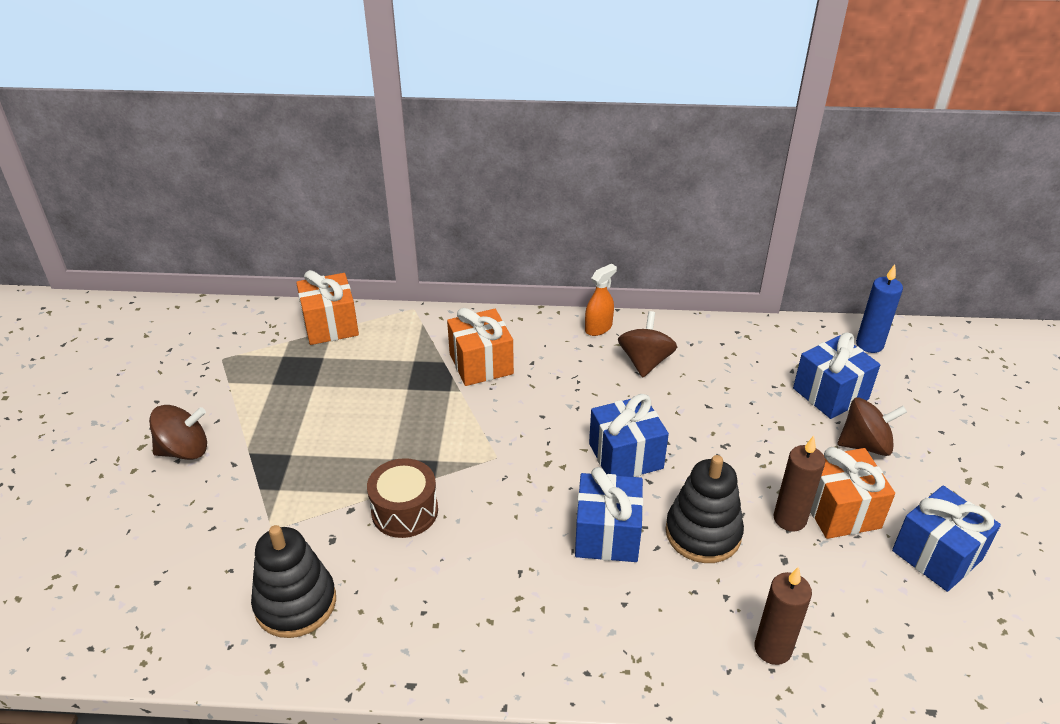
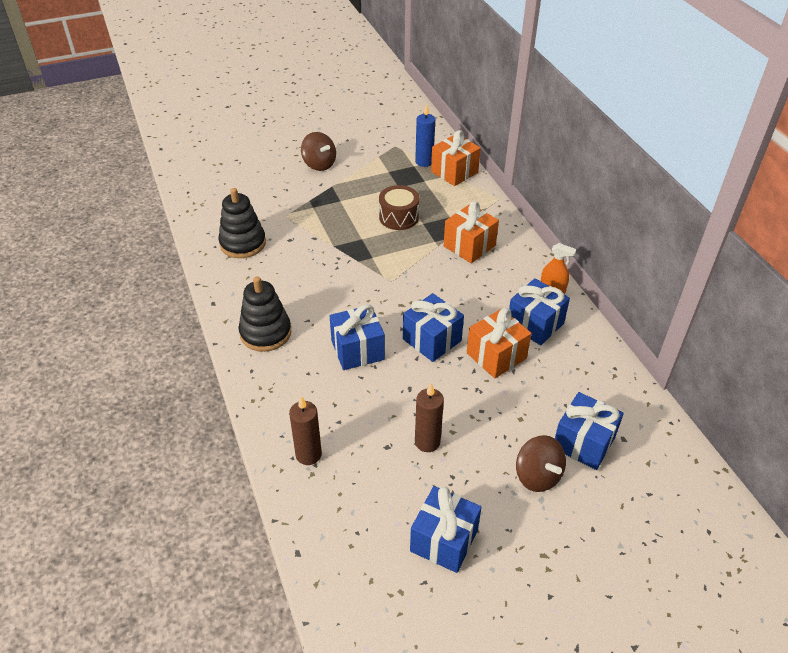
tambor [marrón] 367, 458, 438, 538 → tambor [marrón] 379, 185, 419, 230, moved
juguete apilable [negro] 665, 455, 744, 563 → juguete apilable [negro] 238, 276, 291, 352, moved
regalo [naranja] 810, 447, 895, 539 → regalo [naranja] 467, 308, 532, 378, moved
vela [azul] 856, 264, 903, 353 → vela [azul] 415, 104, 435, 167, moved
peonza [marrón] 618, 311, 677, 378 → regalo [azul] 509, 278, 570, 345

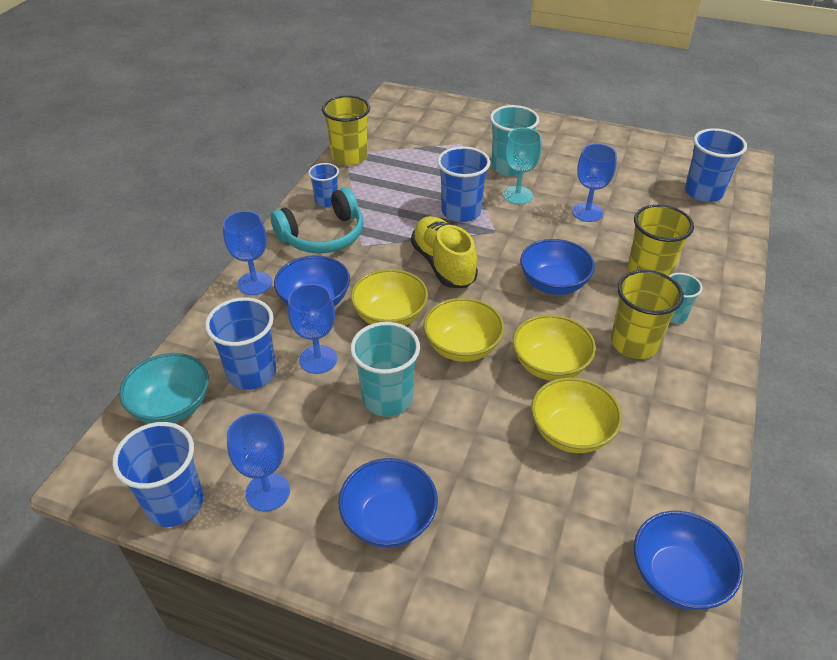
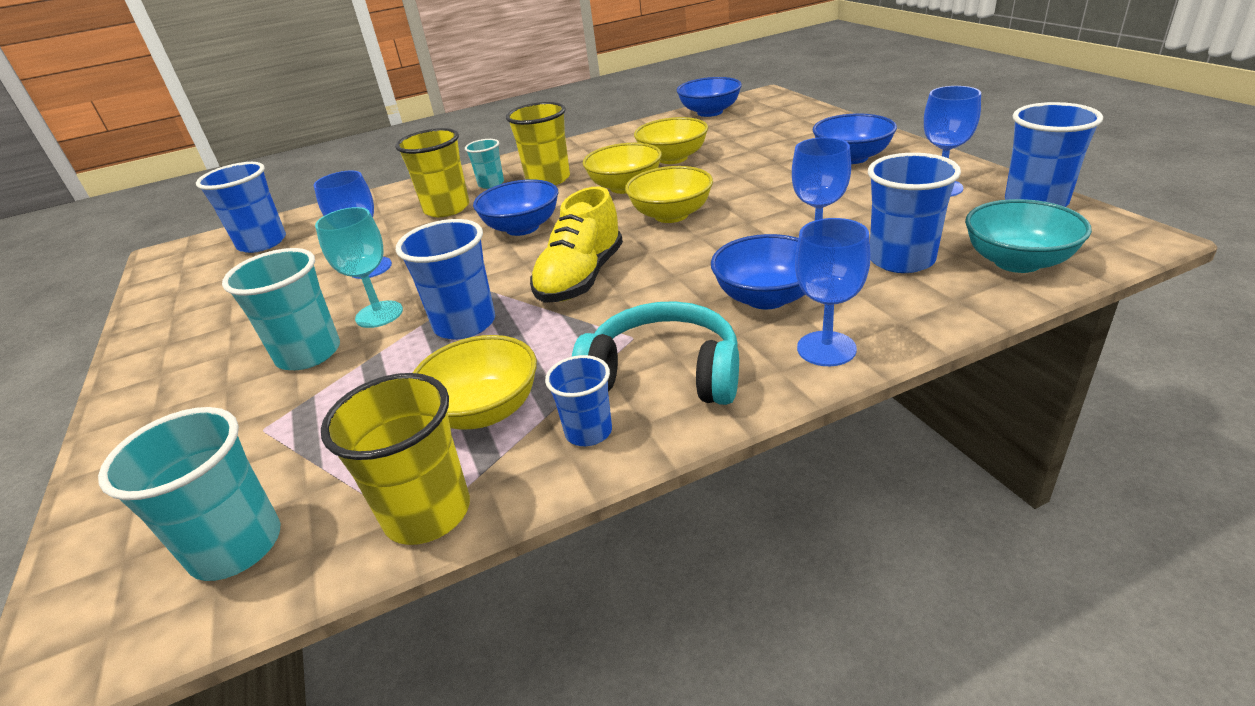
vaso [turquesa] 350, 322, 420, 417 → vaso [turquesa] 98, 407, 280, 581, moved
cuenco [amarillo] 351, 269, 428, 326 → cuenco [amarillo] 413, 335, 537, 429, moved

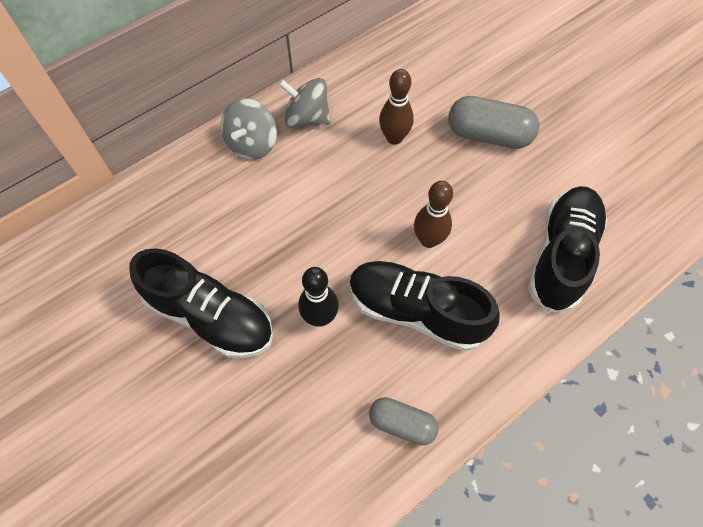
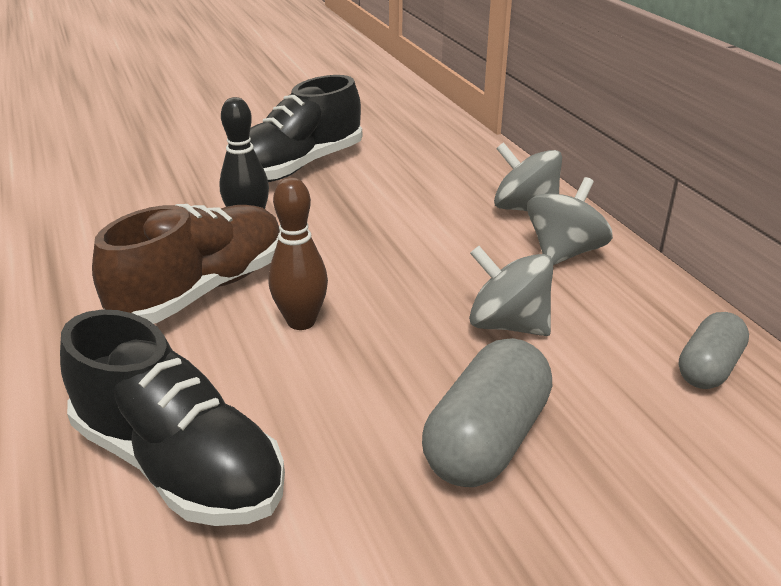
cápsula [gris] 369, 397, 438, 446 → cápsula [gris] 679, 312, 749, 389, moved
bolo [marrón] 379, 69, 414, 145 → peonza [gris] 469, 246, 553, 336
zapato [negro] 349, 261, 500, 351 → zapato [marrón] 92, 204, 280, 324

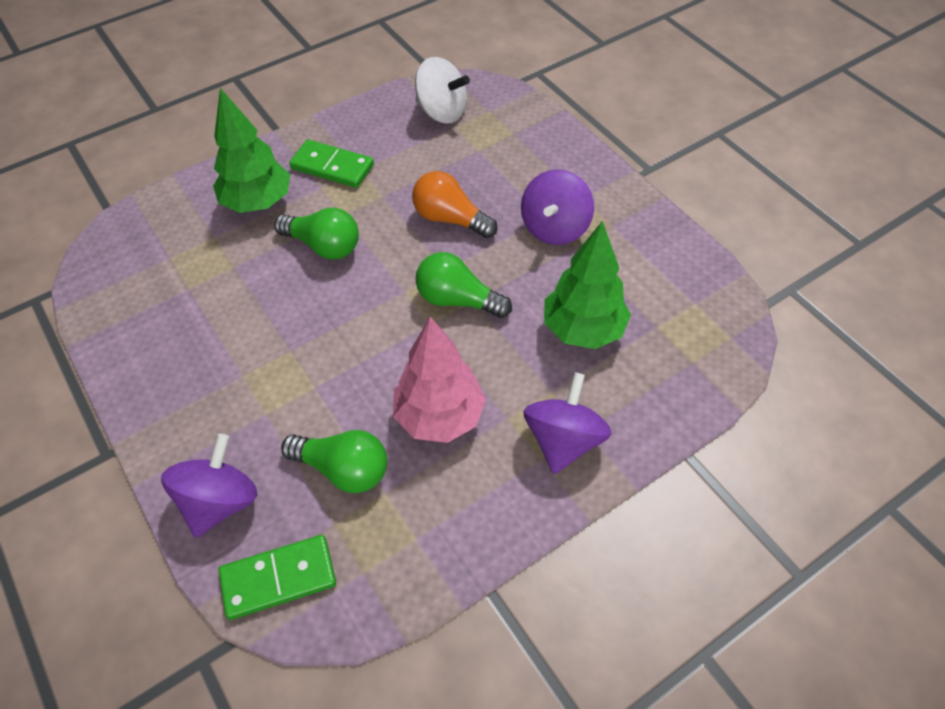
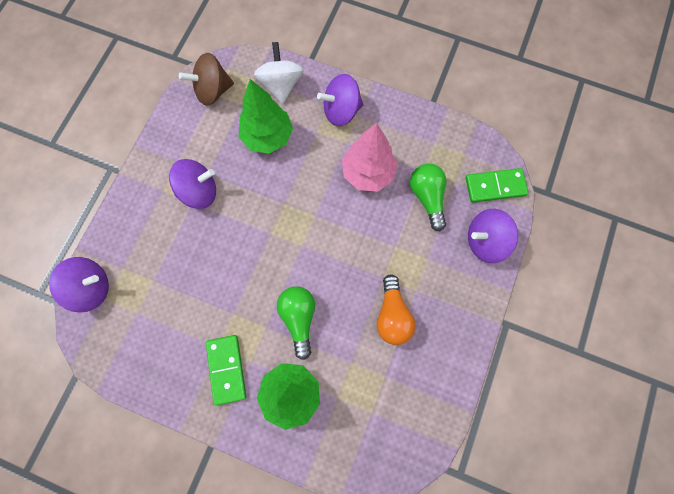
bombilla [verde] 416, 252, 512, 318 → -
- → peonza [morado] 49, 257, 109, 313
- → peonza [marrón] 179, 53, 234, 106
bombilla [naranja] 412, 171, 498, 238 → bombilla [naranja] 376, 274, 416, 345, moved
peonza [blanco] 415, 57, 470, 124 → peonza [blanco] 254, 42, 304, 104, moved
ficha de dominó [verde] 219, 535, 336, 620 → ficha de dominó [verde] 466, 168, 529, 203, 45 degrees counterclockwise

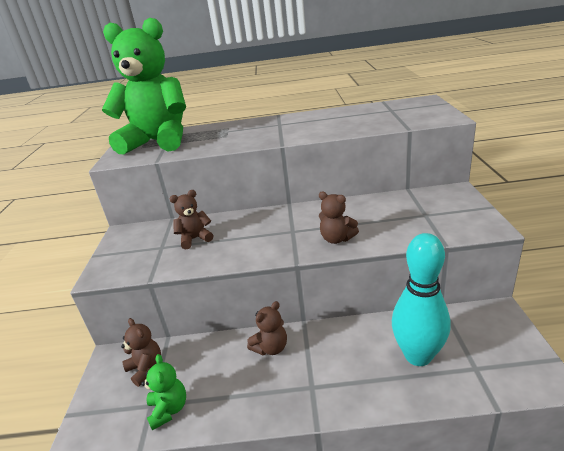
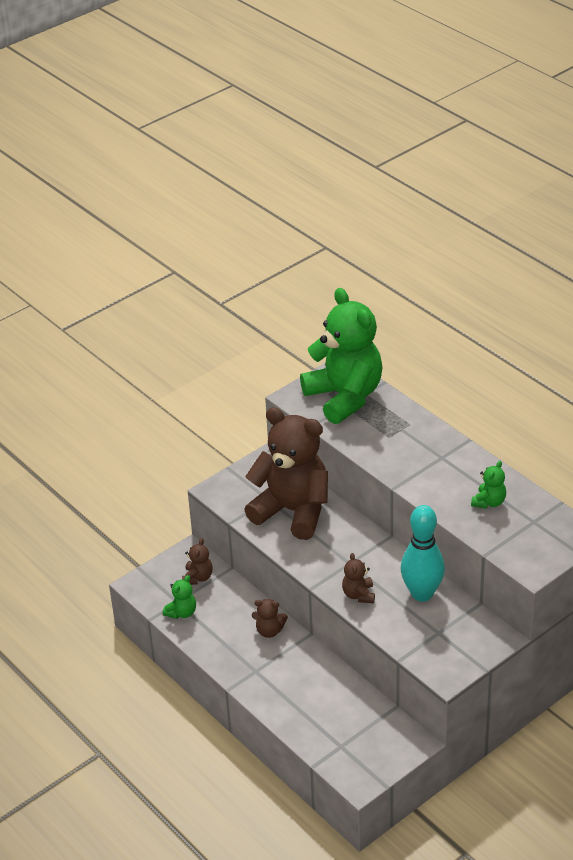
- → osito [verde] 471, 461, 506, 509
bolo [turquesa] 392, 233, 450, 366 → bolo [turquesa] 401, 505, 445, 601, moved
osito [marrón] 170, 190, 213, 250 → osito [marrón] 244, 407, 328, 540, x2.50

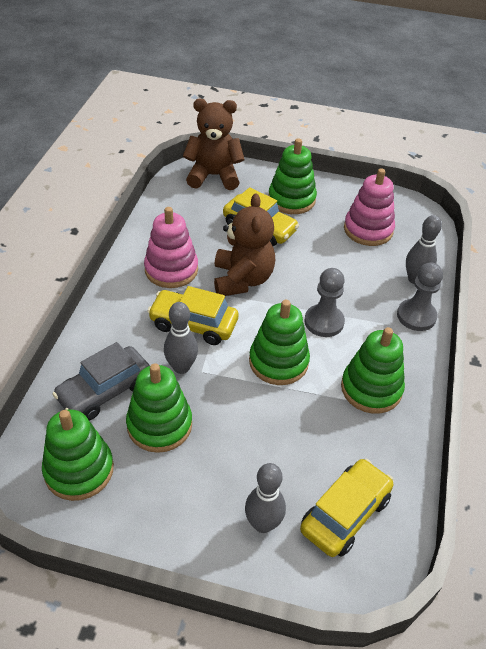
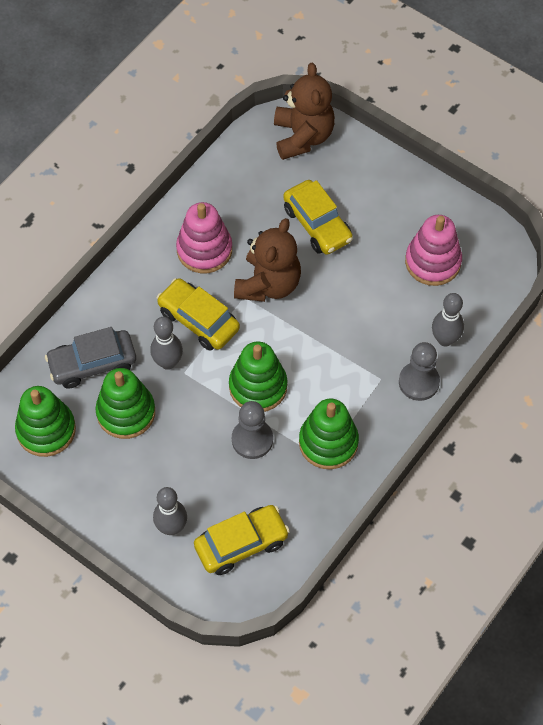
juguete apilable [verde] 268, 138, 317, 214 → -
peón [gris] 304, 268, 345, 337 → peón [gris] 232, 401, 273, 459, moved
osito [marrón] 183, 99, 245, 190 → osito [marrón] 274, 63, 335, 160, 60 degrees clockwise

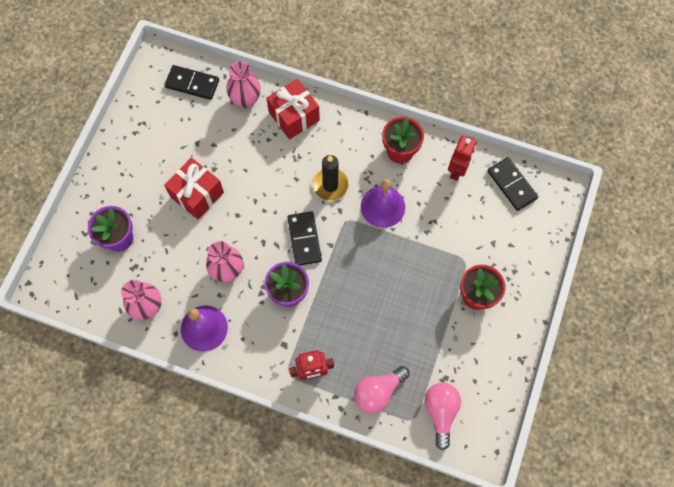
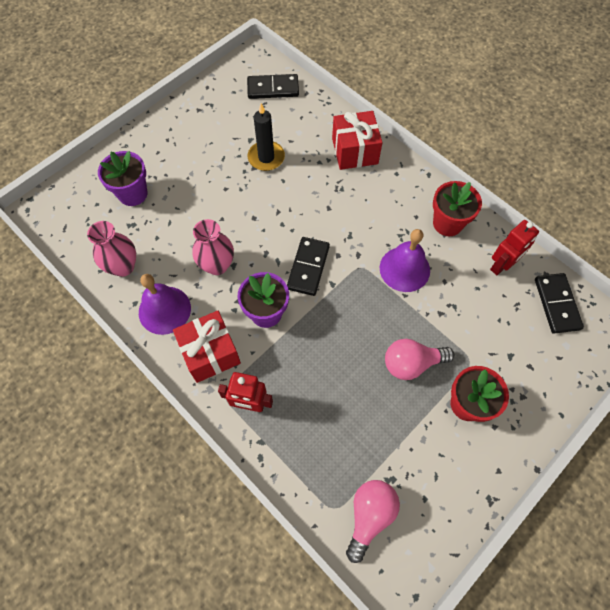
florero [rosa] 226, 61, 261, 109 → -
regalo [rojo] 164, 158, 224, 220 → regalo [rojo] 173, 310, 241, 383, moved
vela [negro] 313, 155, 349, 201 → vela [negro] 248, 104, 285, 171, moved
bombilla [rosa] 354, 366, 410, 413 → bombilla [rosa] 385, 339, 454, 380, moved
ficha de dominó [negro] 165, 65, 219, 100 → ficha de dominó [negro] 247, 74, 299, 99, 45 degrees counterclockwise

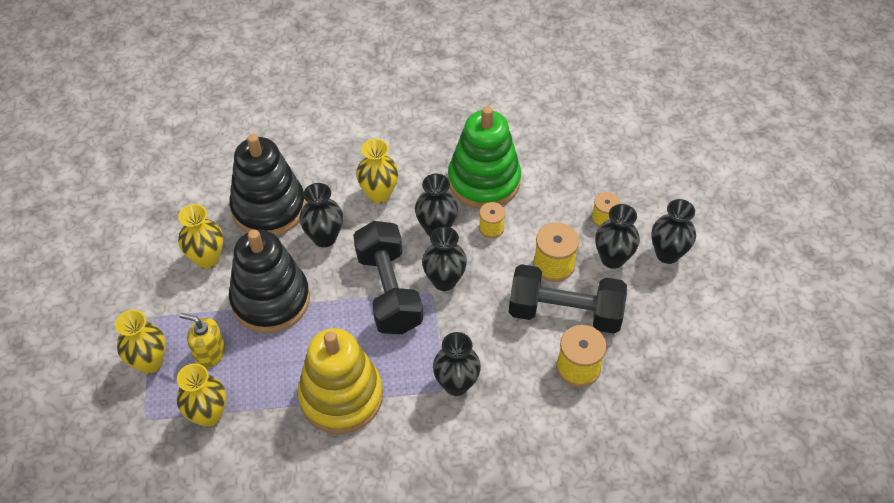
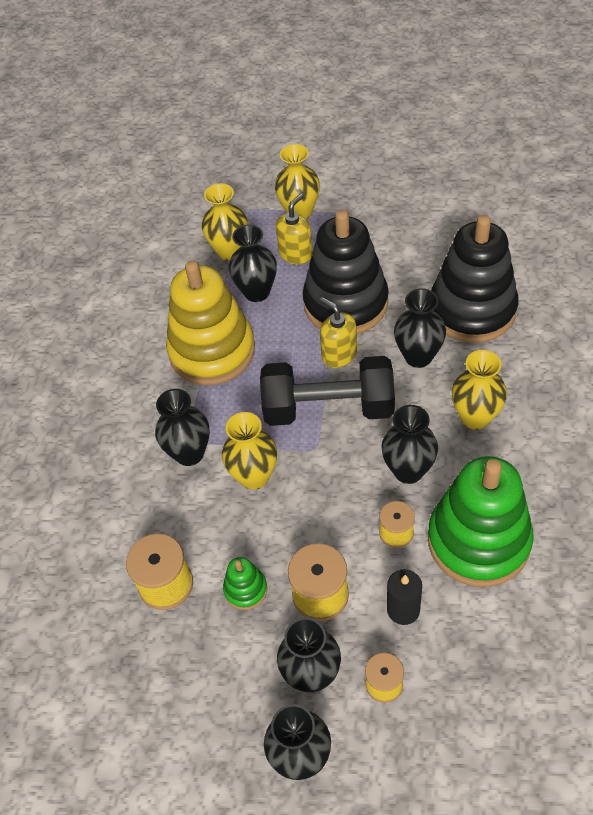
- → dispensador de jabón [amarillo] 320, 297, 357, 368
- → vela [negro] 387, 569, 422, 625
florero [amarillo] 178, 204, 223, 269 → florero [amarillo] 222, 412, 277, 490, moved
florero [negro] 422, 227, 467, 291 → florero [negro] 229, 224, 277, 302, moved
mancuerna [negro] 509, 264, 627, 334 → juguete apilable [verde] 223, 557, 267, 610

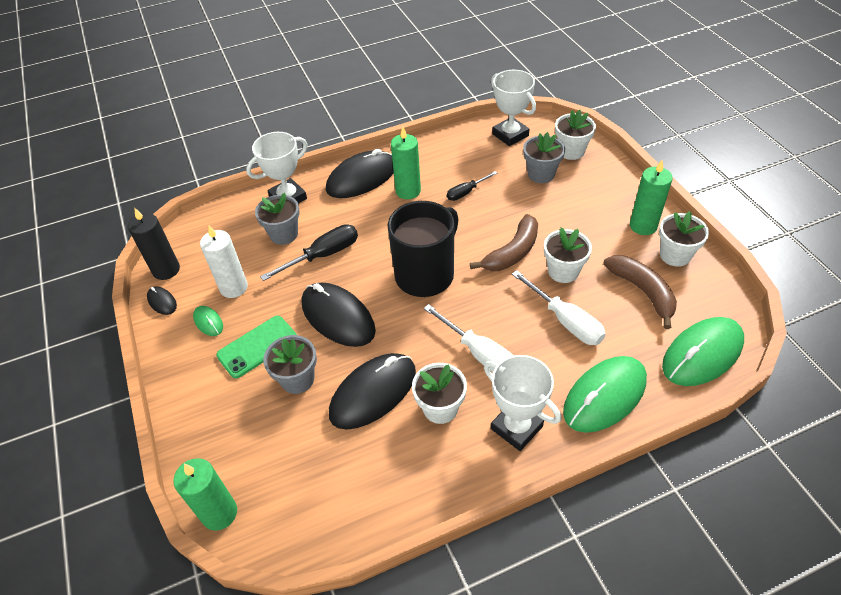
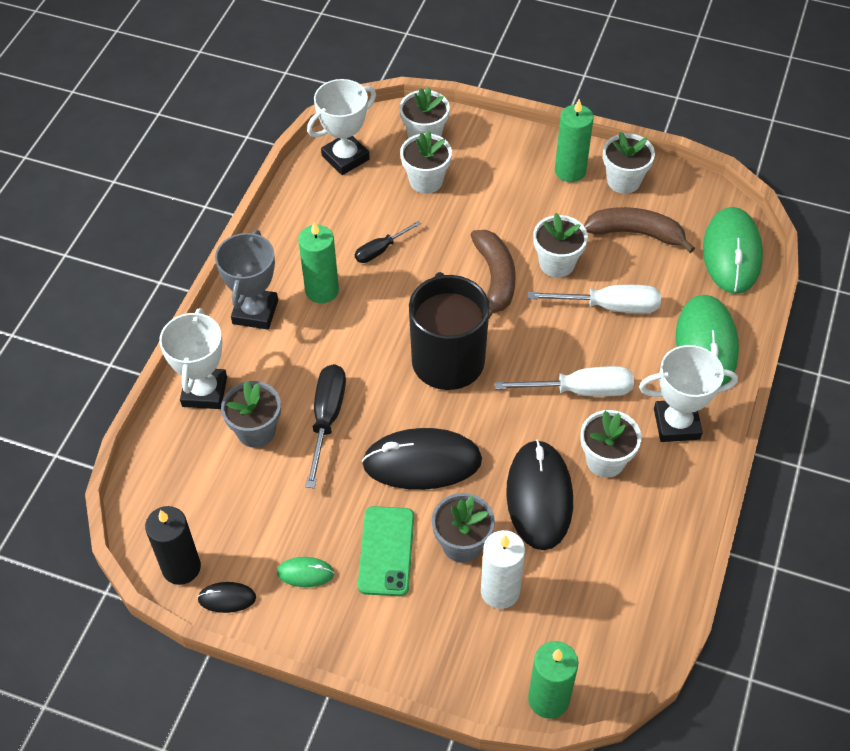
vela [blanco] 200, 226, 248, 298 → vela [blanco] 481, 530, 525, 609, moved
ratón [negro] 326, 149, 394, 198 → trofeo [gris] 215, 230, 278, 329
maceta [gris] 523, 132, 565, 183 → maceta [blanco] 400, 130, 452, 194
destornillador [negro] 447, 171, 497, 201 → destornillador [negro] 355, 221, 421, 263, 45 degrees clockwise
trofeo [blanco] 491, 70, 536, 146 → trofeo [blanco] 307, 79, 376, 175, 45 degrees counterclockwise

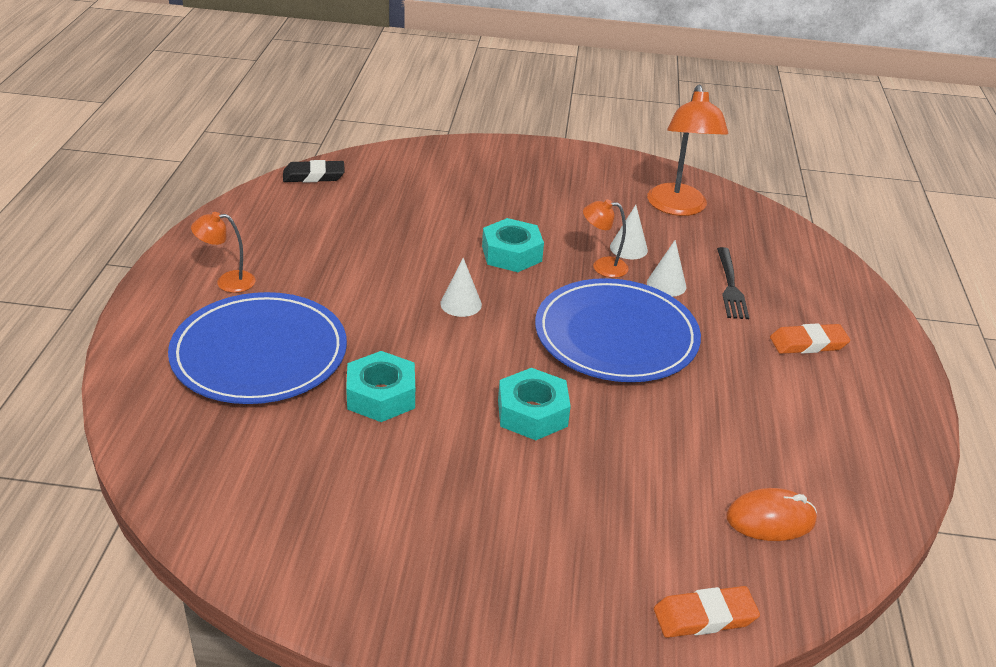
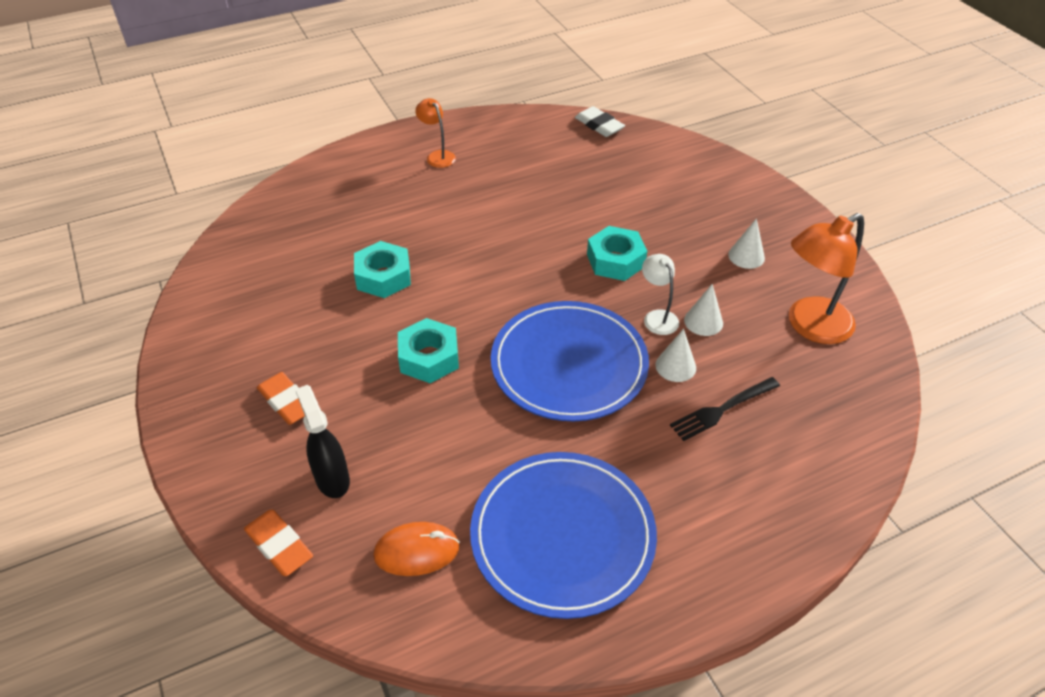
- → pulverizador [negro] 295, 385, 350, 498
plato [azul] 168, 292, 347, 404 → plato [azul] 470, 452, 657, 619, moved
cono [blanco] 440, 258, 482, 317 → cono [blanco] 728, 218, 765, 269, moved
goma de borrar [naranja] 770, 323, 850, 354 → goma de borrar [naranja] 257, 372, 305, 425, moved
goma de borrar [negro] 283, 160, 345, 183 → goma de borrar [blanco] 575, 106, 625, 137
lámpara [naranja] 583, 199, 629, 278 → lámpara [blanco] 642, 254, 679, 335
ratón [naranja] 726, 488, 817, 541 → ratón [naranja] 373, 522, 460, 576, 60 degrees counterclockwise

